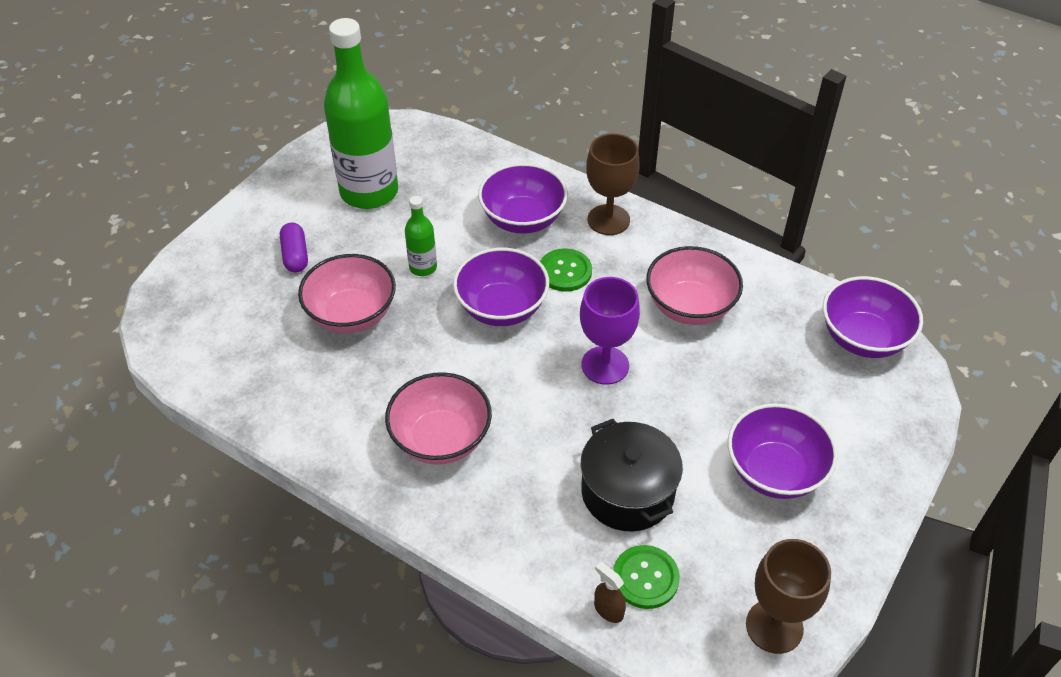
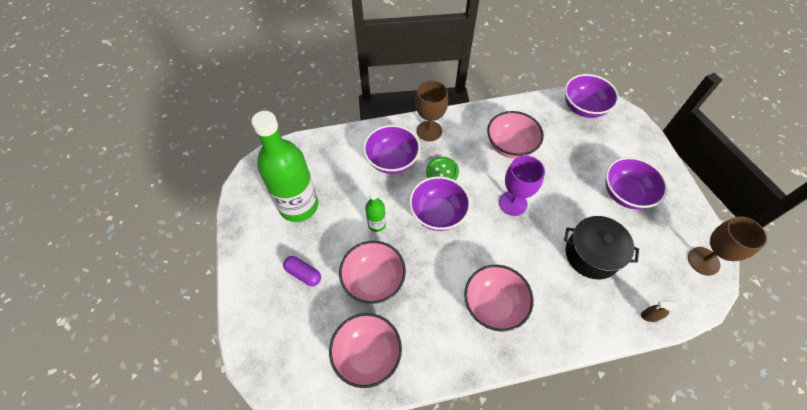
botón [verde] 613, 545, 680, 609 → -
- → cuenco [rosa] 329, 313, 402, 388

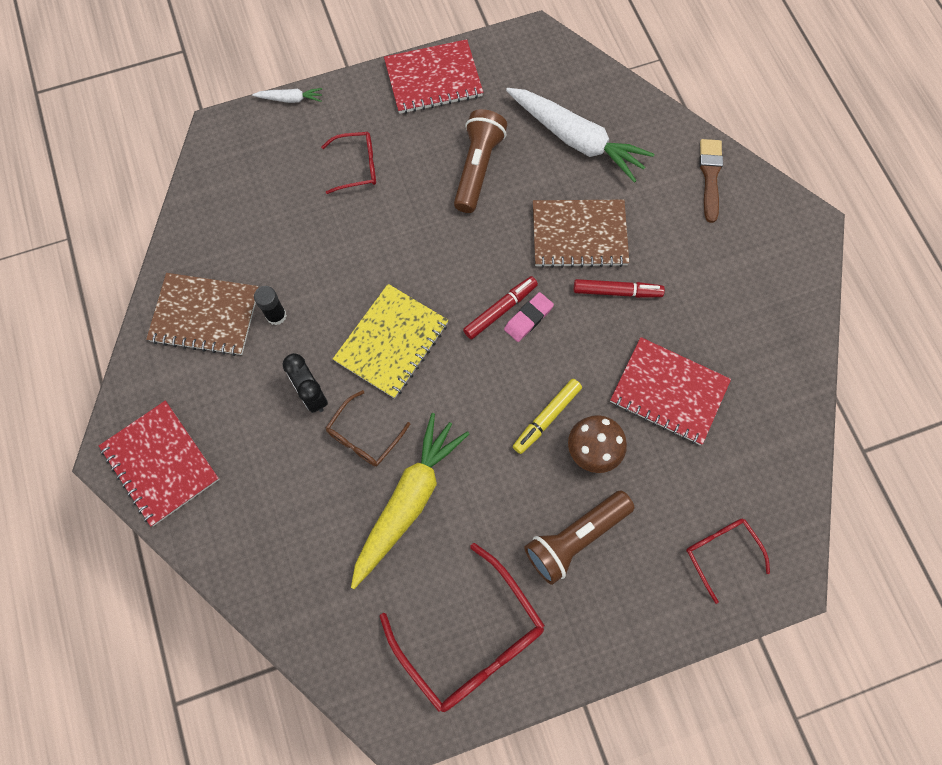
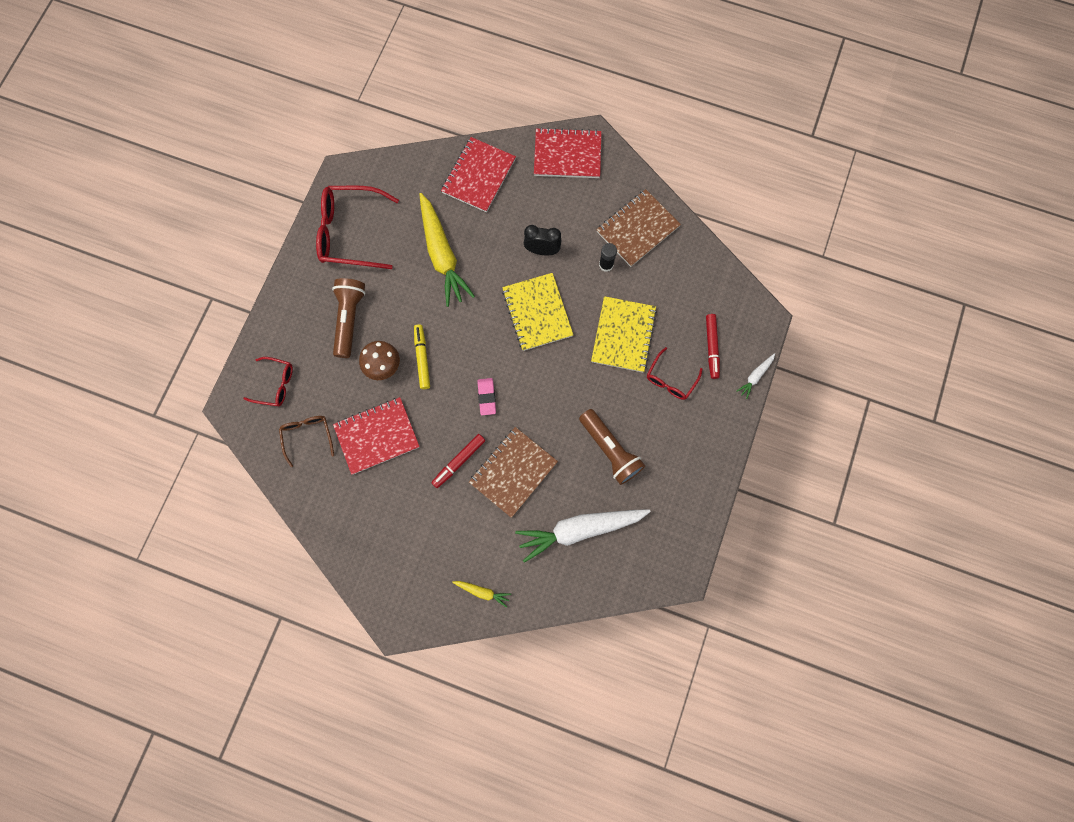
- → cuaderno [amarillo] 591, 296, 657, 372
gafas [marrón] 326, 390, 410, 467 → gafas [marrón] 279, 416, 334, 467, moved
cuaderno [rojo] 384, 39, 483, 114 → cuaderno [rojo] 441, 137, 516, 212, moved
rotulador [rojo] 463, 276, 538, 339 → rotulador [rojo] 706, 314, 720, 379, moved
pincel [marrón] 699, 139, 723, 223 → zanahoria [amarillo] 452, 581, 511, 608

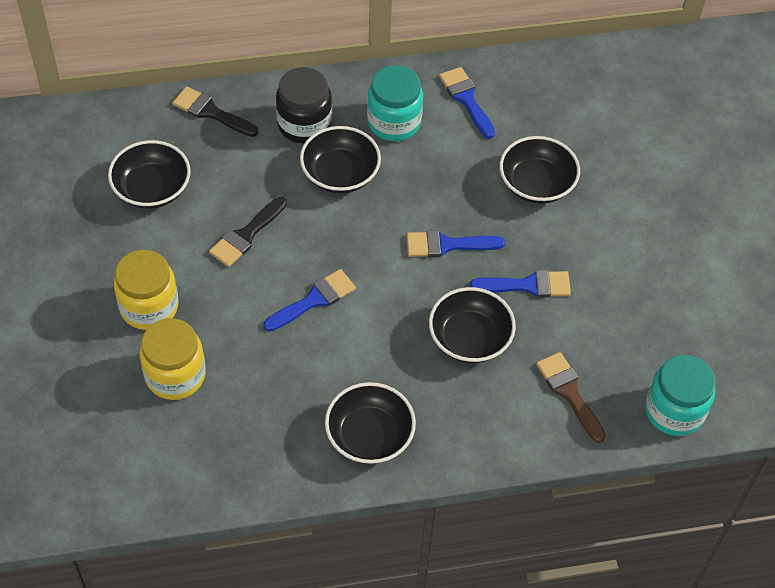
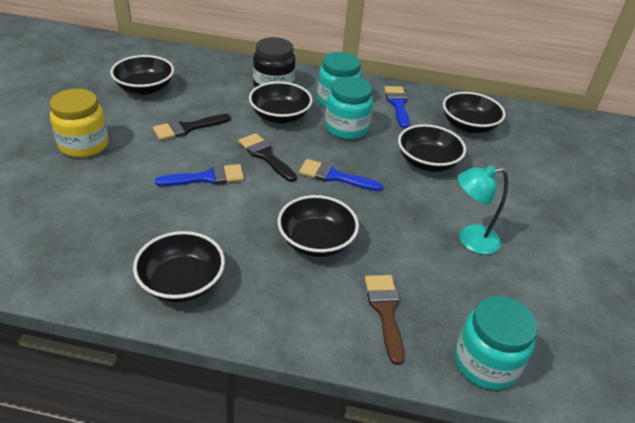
tarro [amarillo] 140, 318, 206, 400 → -
pincel [azul] 470, 270, 571, 297 → -
- → tarro [turquesa] 325, 76, 373, 140
- → cuenco [negro] 443, 92, 506, 133
- → lámpara [turquesa] 458, 165, 508, 255
pincel [negro] 172, 86, 258, 137 → pincel [negro] 238, 133, 297, 182, moved

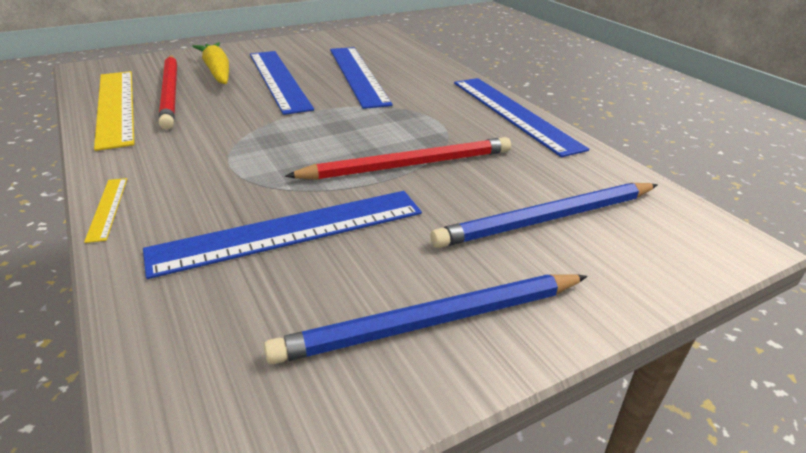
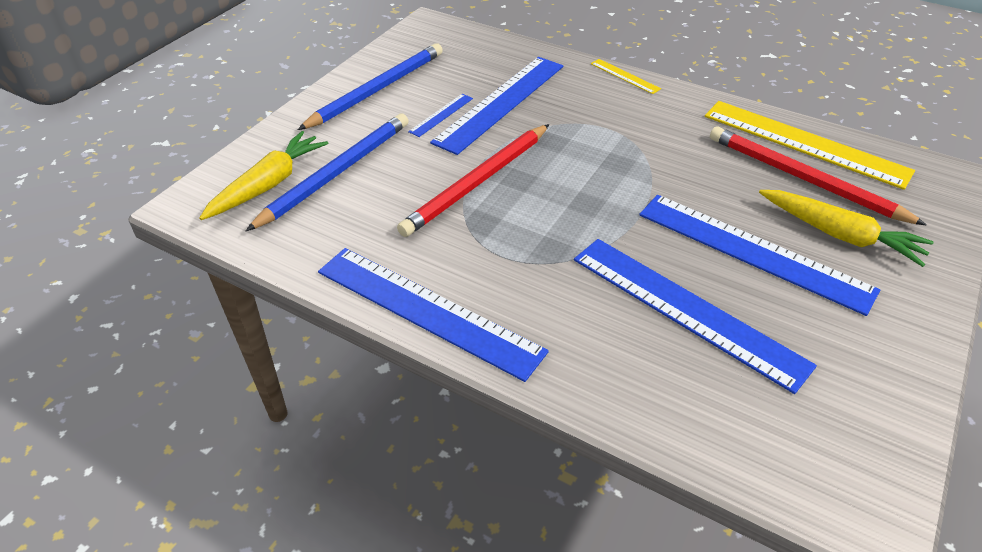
- → zanahoria [amarillo] 199, 131, 328, 220
- → regla [azul] 408, 94, 473, 137

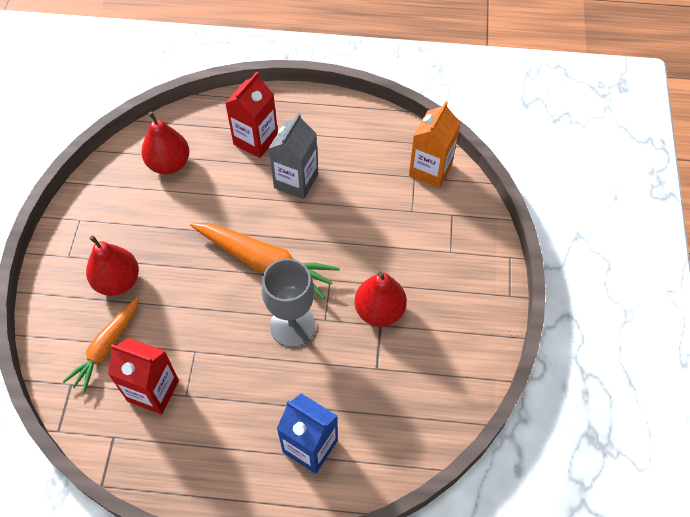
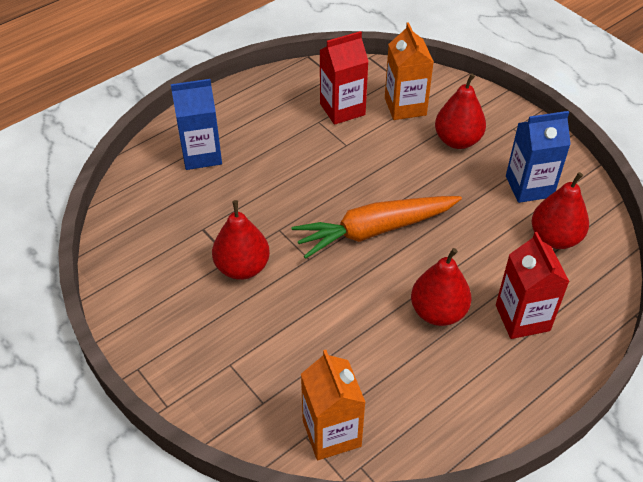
copa [gris] 262, 258, 316, 347 → -
- → cartón de leche [azul] 506, 111, 571, 203
zanahoria [naranja] 63, 297, 139, 393 → cartón de leche [naranja] 385, 22, 434, 120
cartón de leche [gris] 268, 113, 318, 199 → pera [rojo] 411, 248, 471, 326

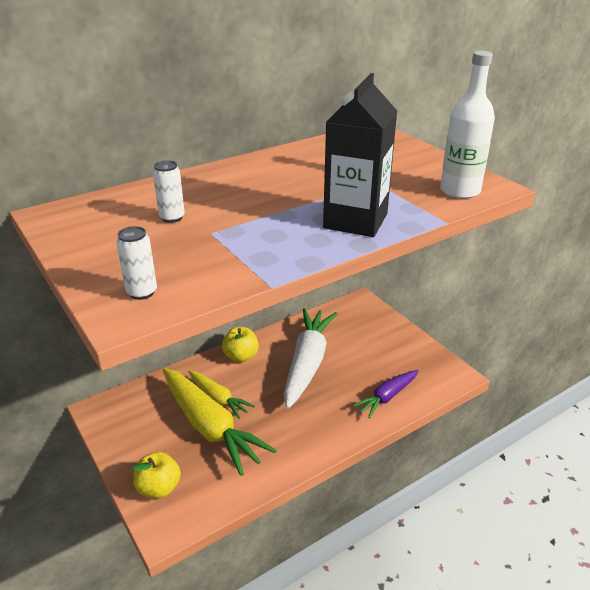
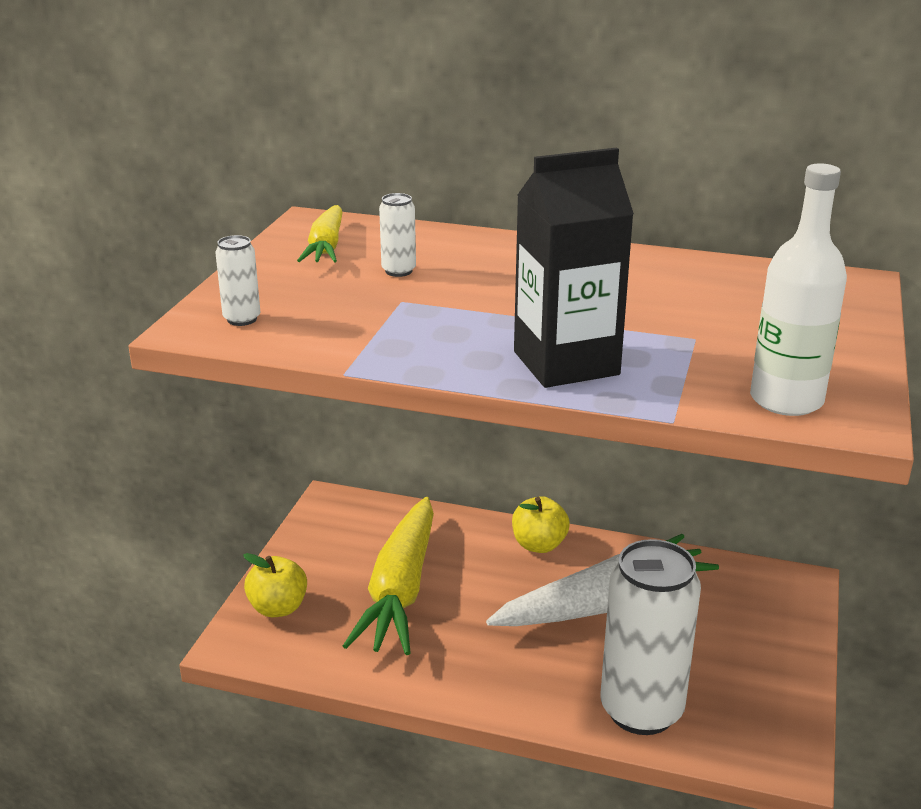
zanahoria [amarillo] 188, 370, 255, 419 → zanahoria [amarillo] 297, 205, 343, 263, moved
zanahoria [morado] 352, 370, 418, 418 → lata [blanco] 601, 539, 701, 735

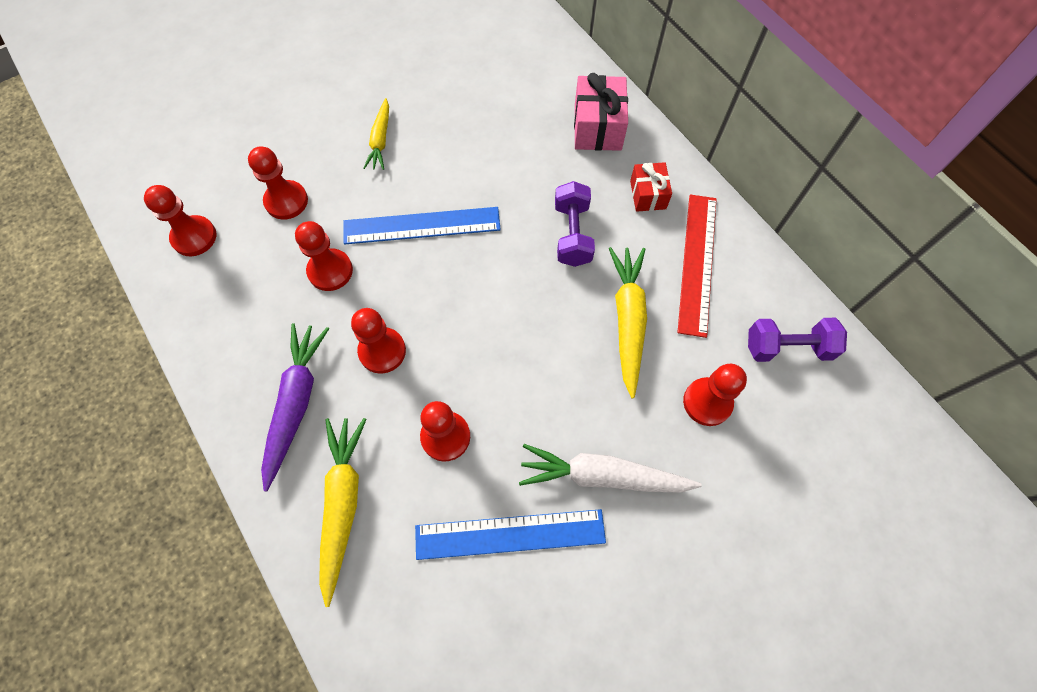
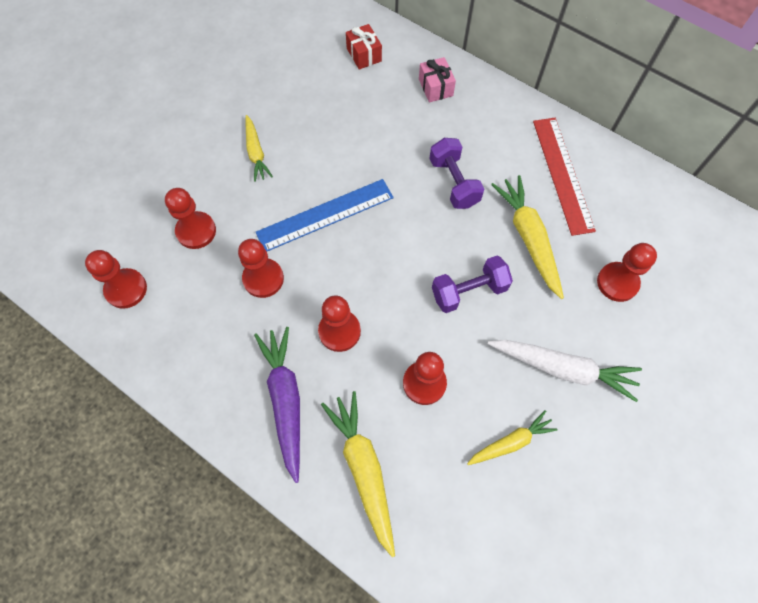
regalo [rojo] 630, 162, 672, 212 → regalo [rojo] 346, 24, 382, 70, moved
mancuerna [morado] 748, 318, 847, 362 → mancuerna [morado] 432, 256, 513, 313, moved
regla [azul] 415, 509, 606, 560 → zanahoria [amarillo] 467, 410, 558, 465
zanahoria [blanco] 519, 444, 702, 493 → zanahoria [blanco] 487, 340, 642, 402, 150 degrees counterclockwise
regalo [rosa] 574, 73, 628, 151 → regalo [rosa] 419, 57, 456, 103, x0.63

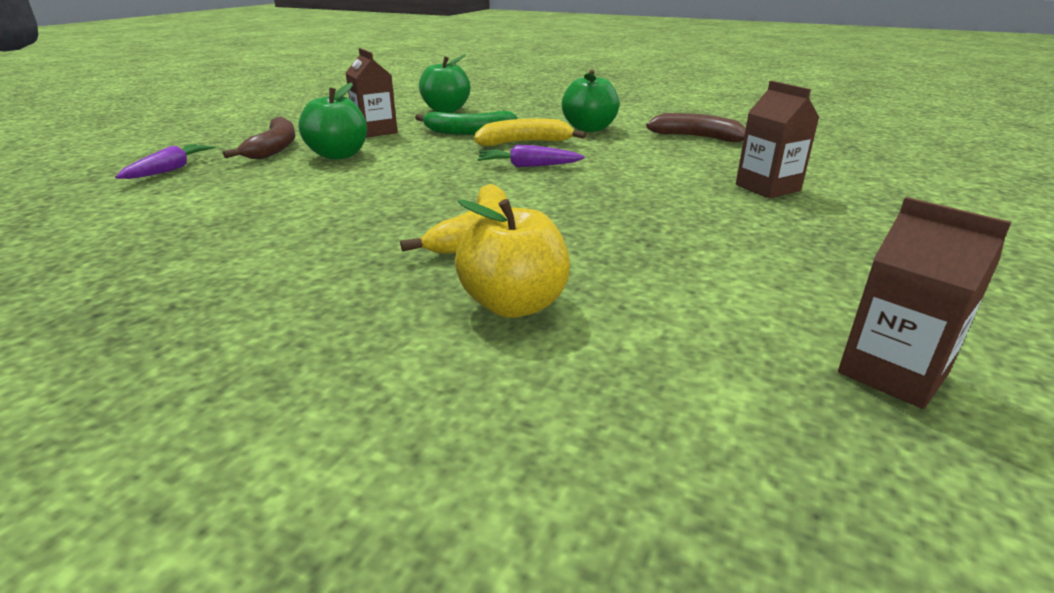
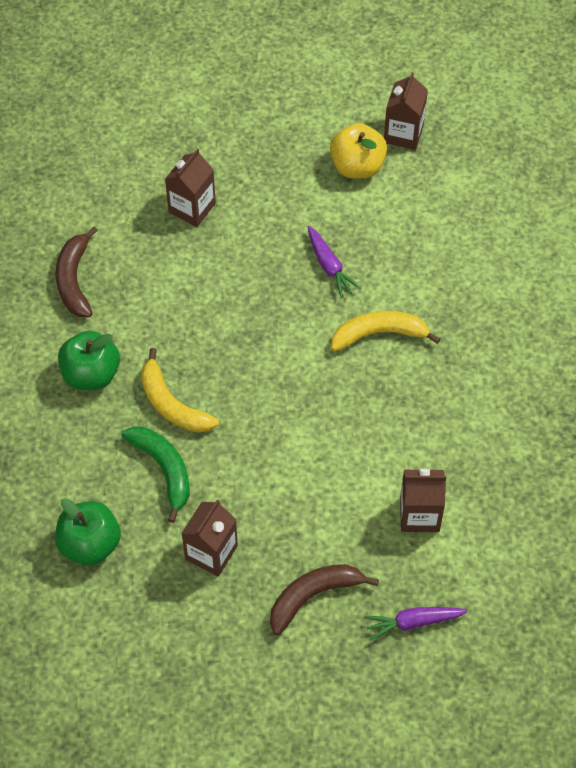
manzana [verde] 298, 82, 367, 160 → -
- → cartón de leche [marrón] 400, 469, 446, 532
manzana [amarillo] 455, 199, 570, 318 → manzana [amarillo] 330, 123, 387, 179, moved
zanahoria [morado] 477, 145, 585, 167 → zanahoria [morado] 308, 226, 362, 298, moved

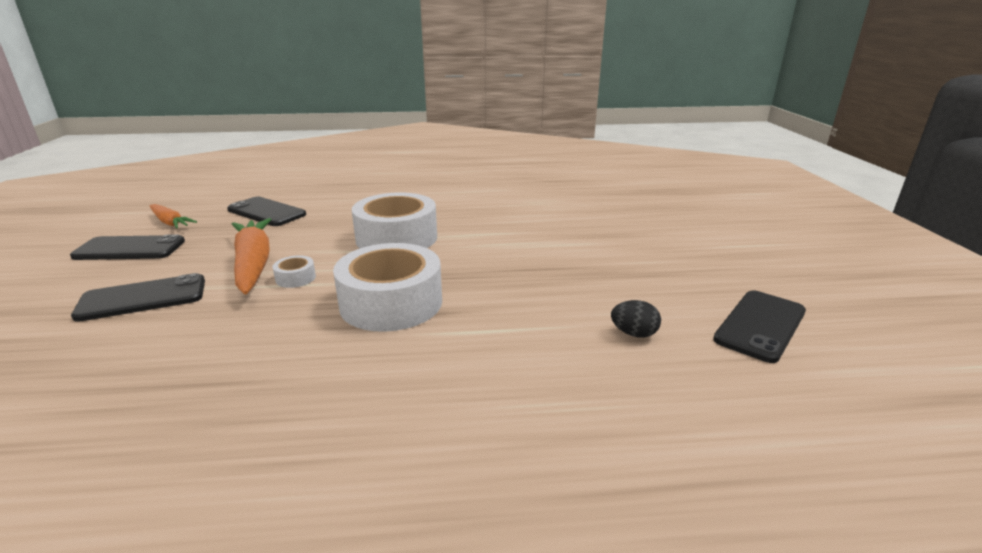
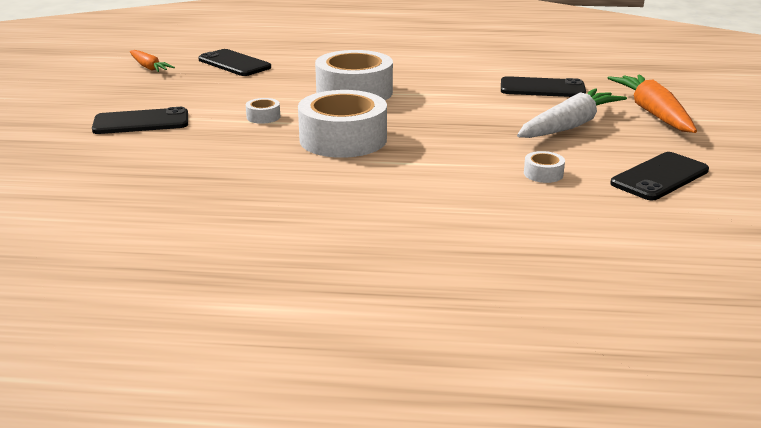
- → zanahoria [blanco] 517, 88, 627, 138
móvil [negro] 70, 234, 185, 260 → móvil [negro] 501, 76, 586, 97, moved
zanahoria [naranja] 232, 218, 271, 294 → zanahoria [naranja] 608, 75, 697, 133, moved
huevo [negro] 611, 300, 661, 338 → cinta adhesiva [blanco] 524, 151, 565, 183

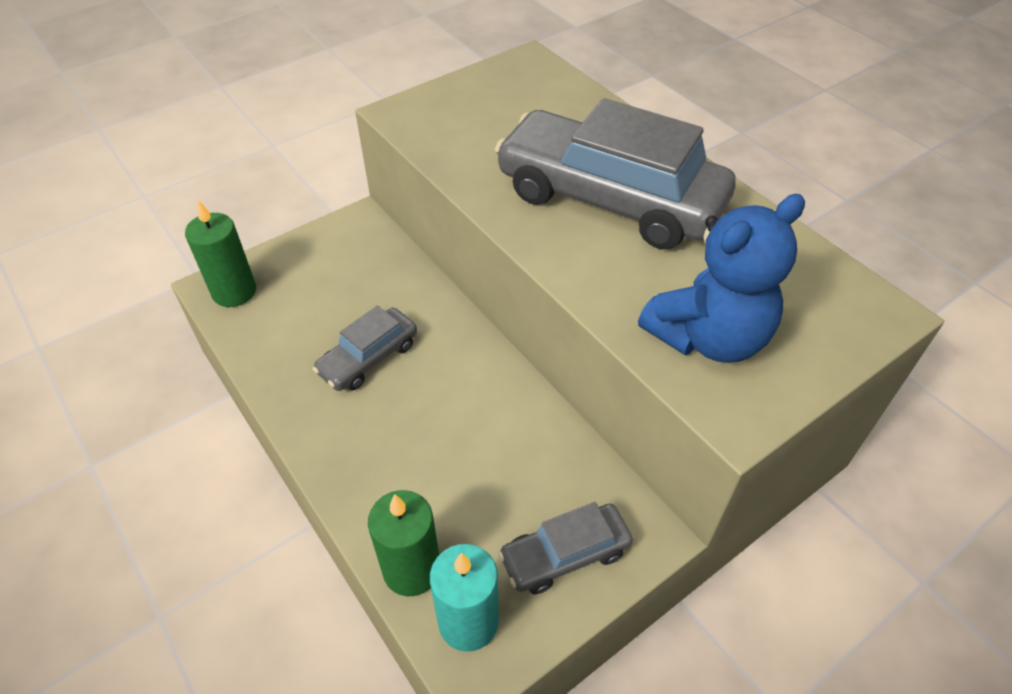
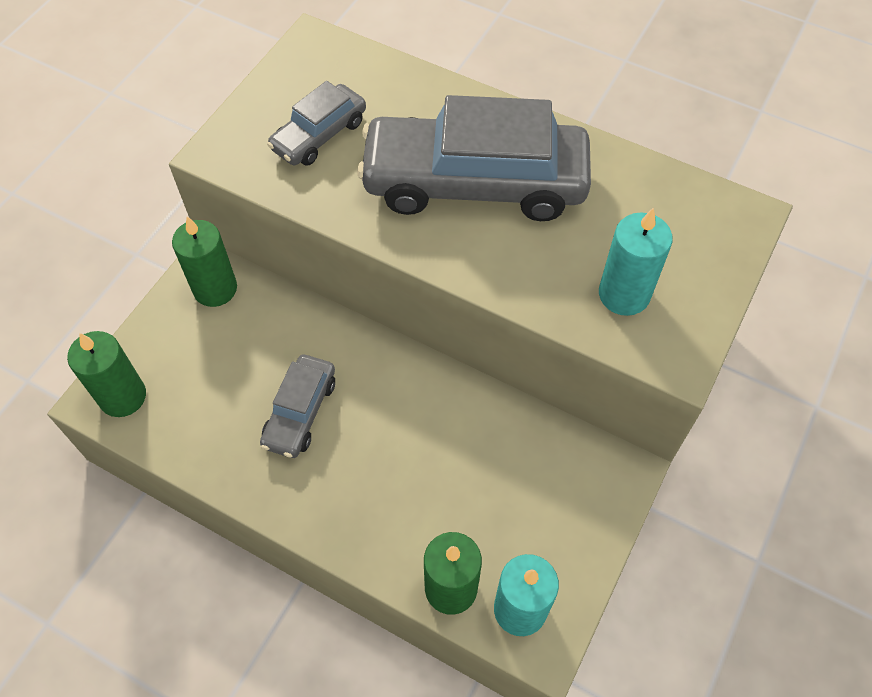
- → vela [verde] 172, 216, 237, 307
coche [gris] 498, 502, 633, 595 → coche [gris] 267, 81, 366, 166, moved
osito [azul] 638, 194, 805, 363 → vela [turquesa] 599, 208, 673, 316

